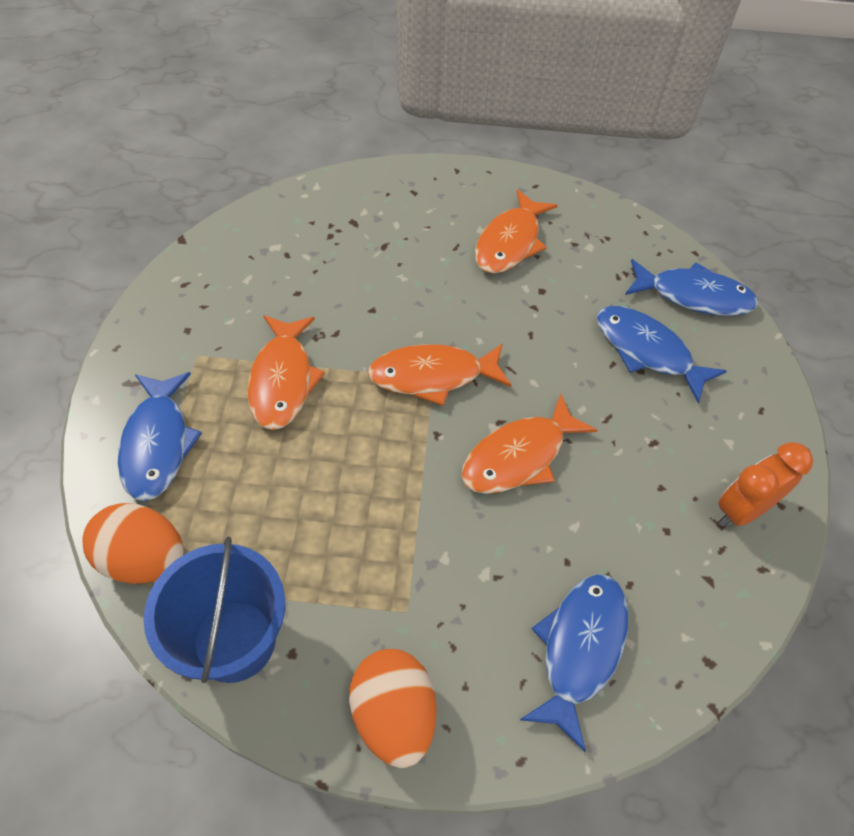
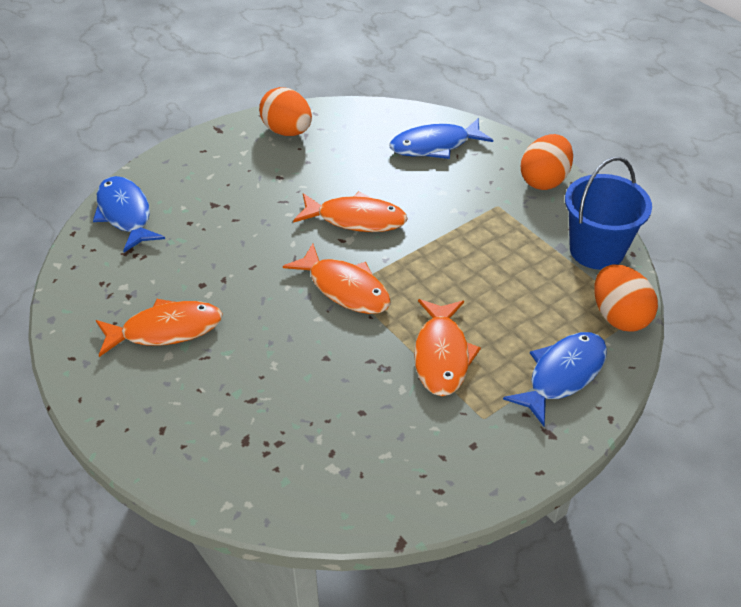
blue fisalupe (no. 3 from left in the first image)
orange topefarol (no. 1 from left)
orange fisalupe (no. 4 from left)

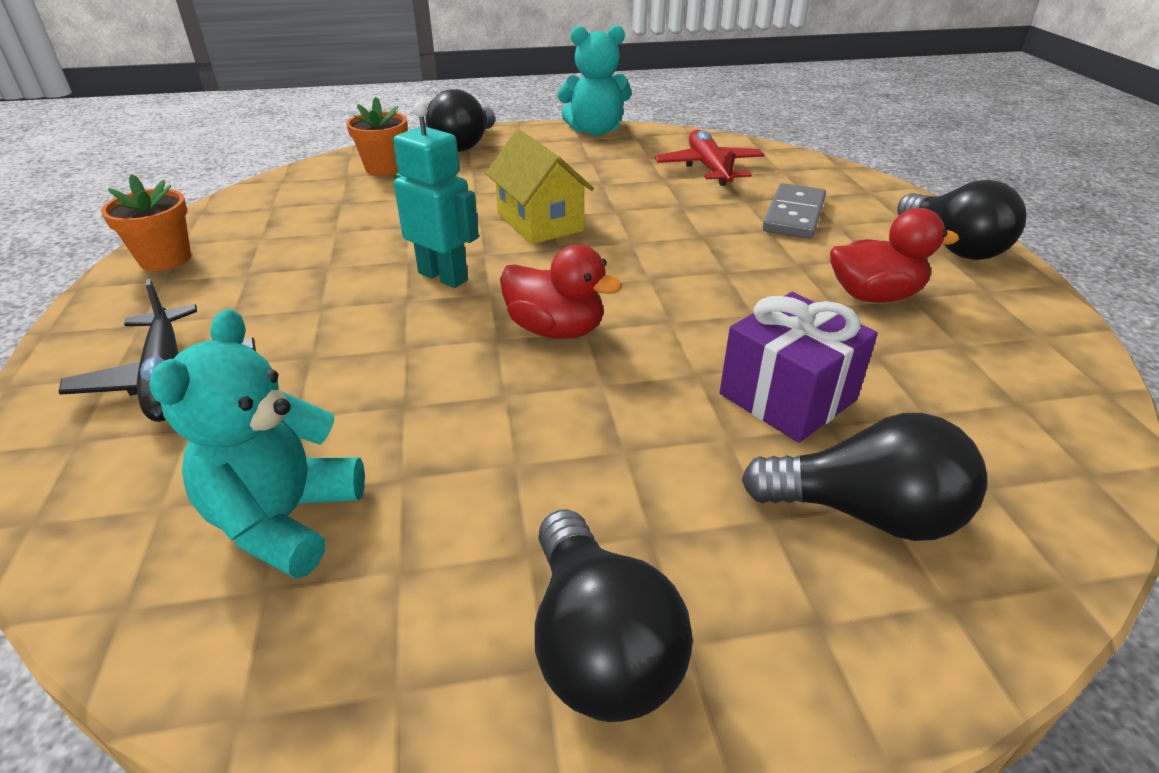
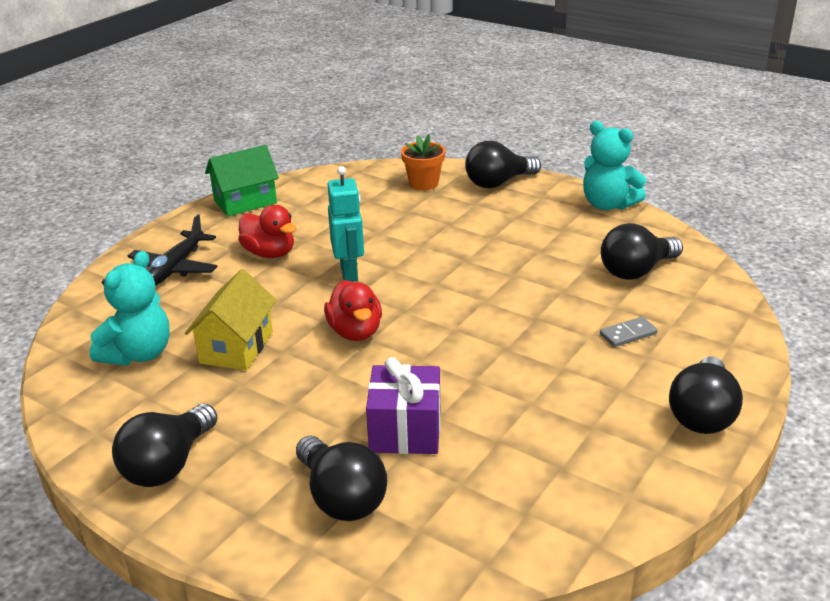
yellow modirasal
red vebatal (no. 1 from left)
green modirasal
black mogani (no. 4 from left)
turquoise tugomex (no. 1 from left)
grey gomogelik

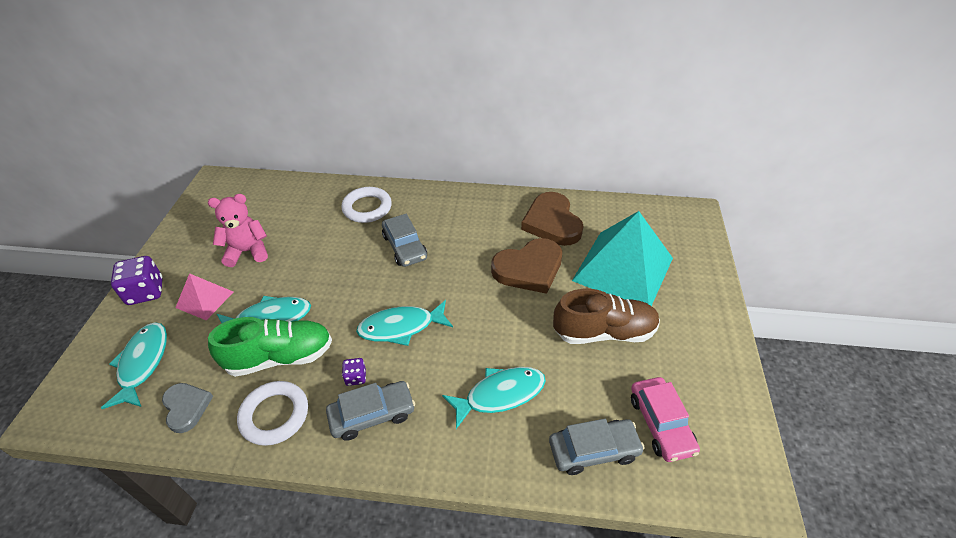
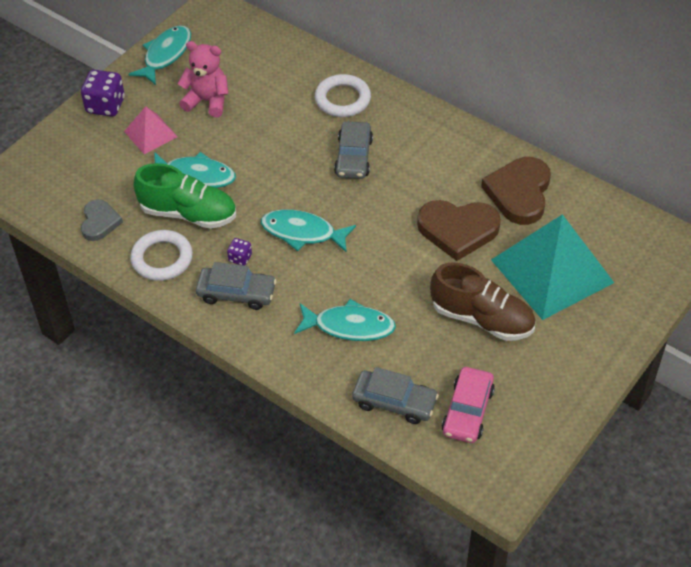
turquoise fisalupe (no. 1 from left)

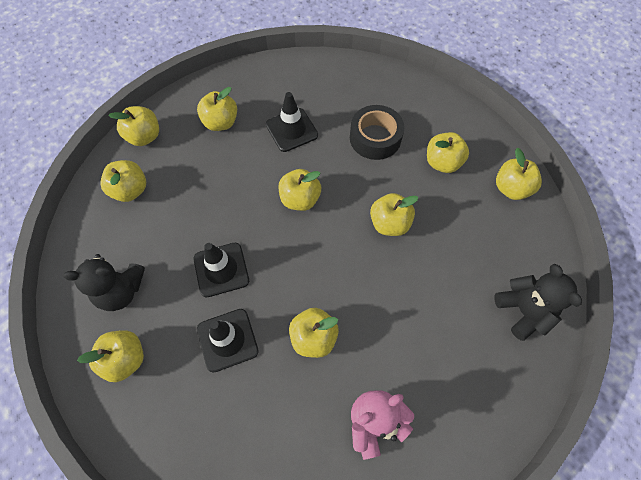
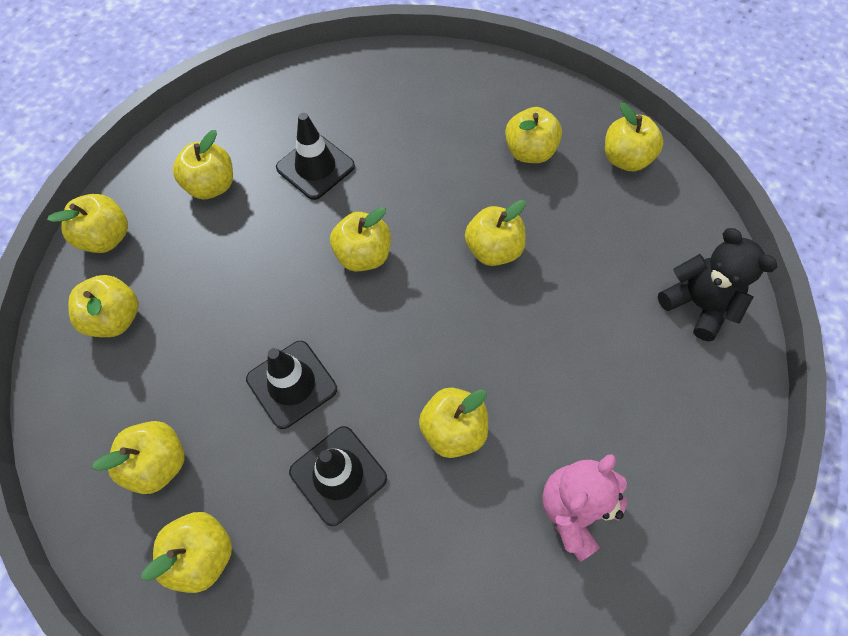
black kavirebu
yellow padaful (no. 3 from left)

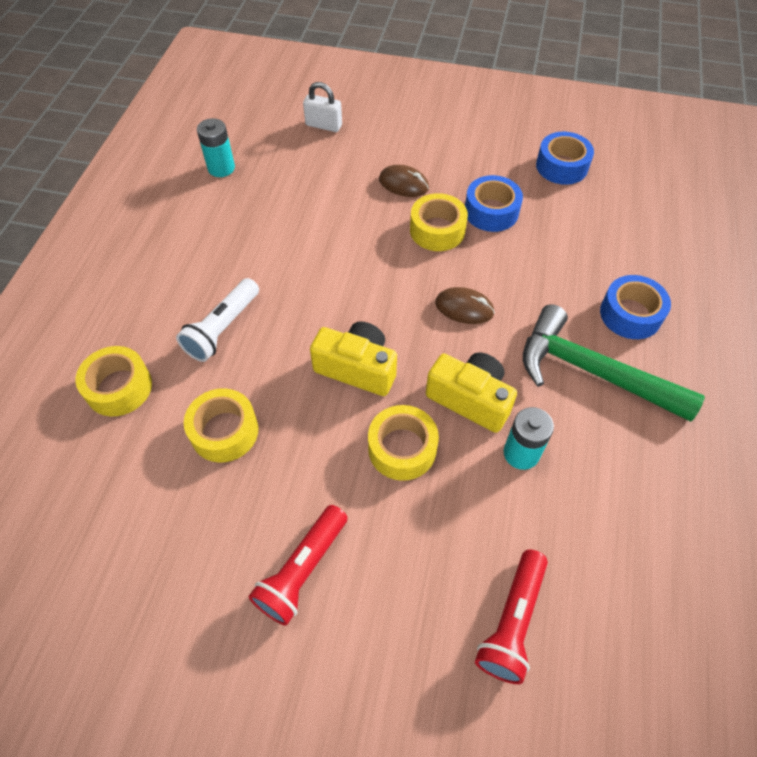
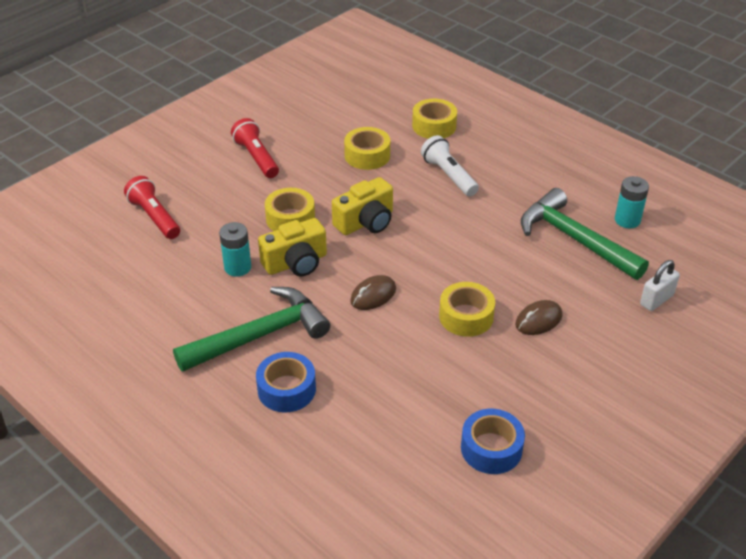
blue kavirebu (no. 1 from left in the first image)
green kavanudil (no. 2 from left)

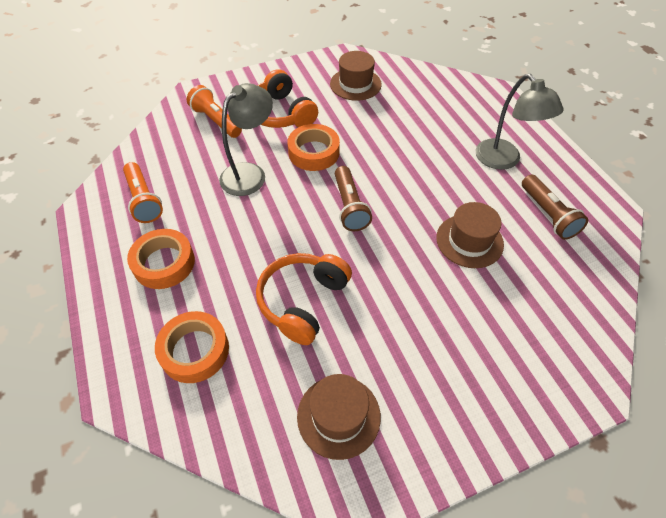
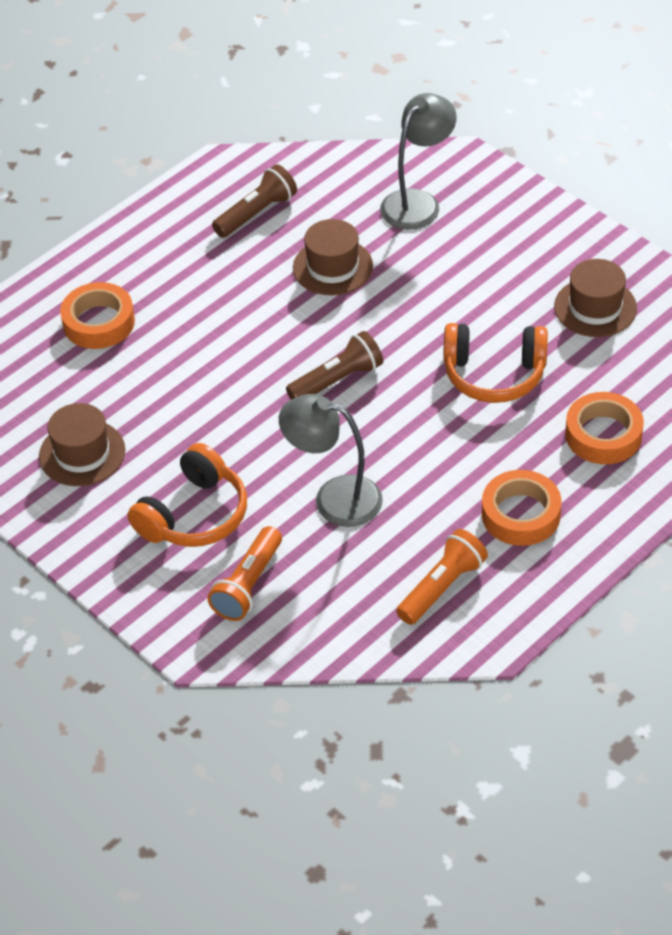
orange kavirebu (no. 1 from left)
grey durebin (no. 2 from left)

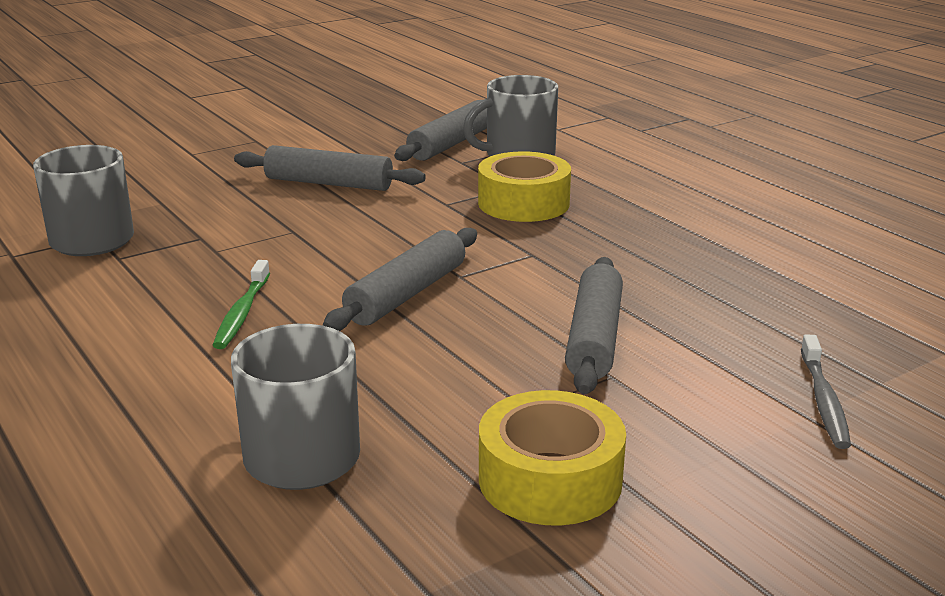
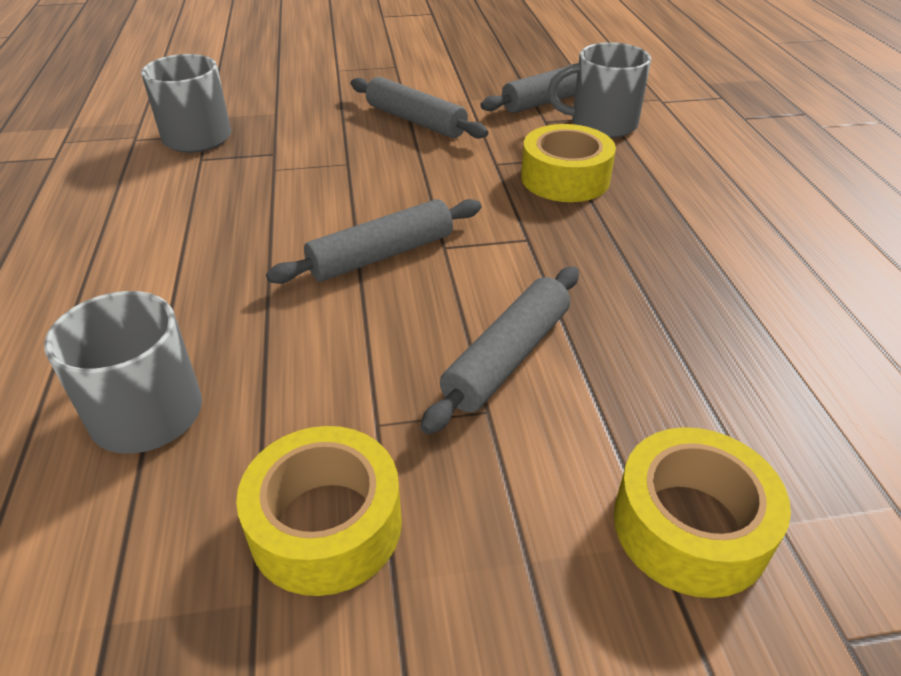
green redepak
yellow kavirebu (no. 3 from left)

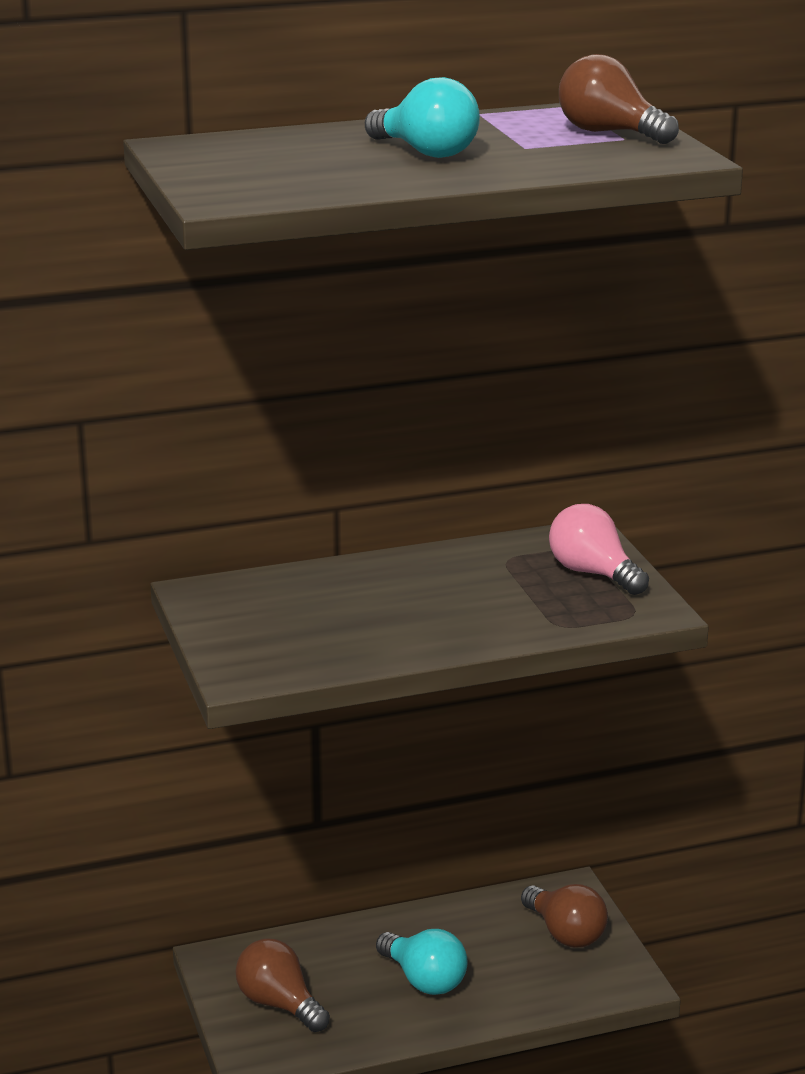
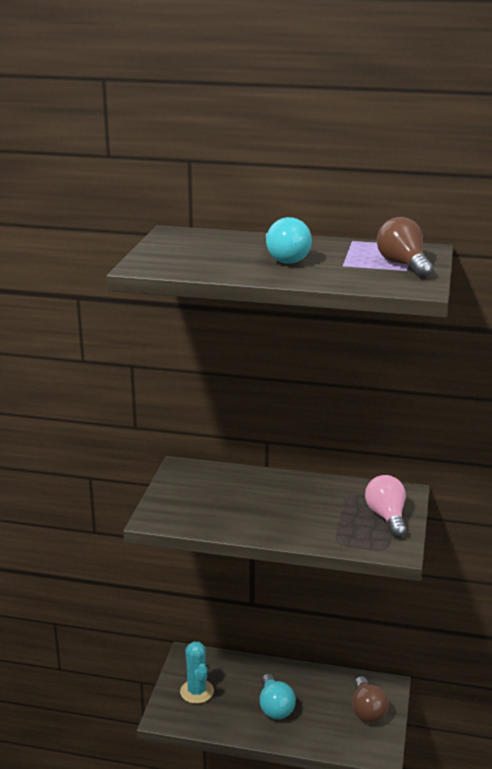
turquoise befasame

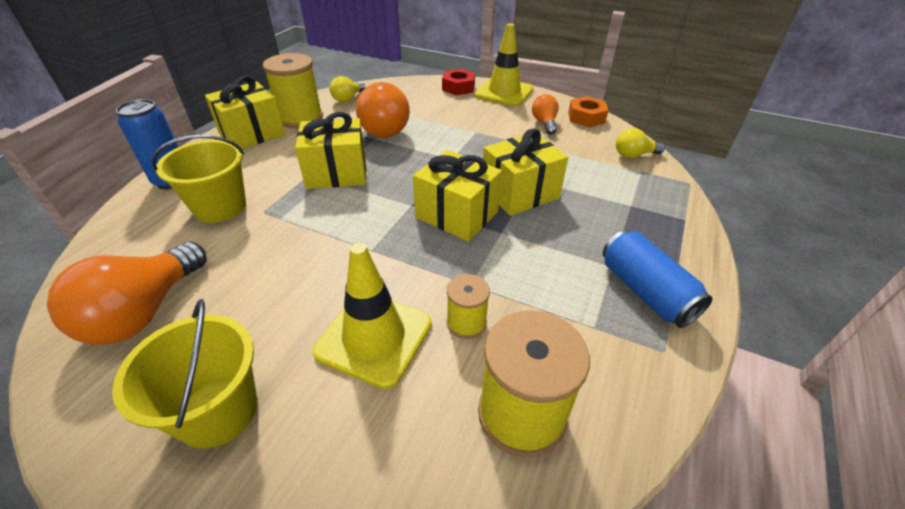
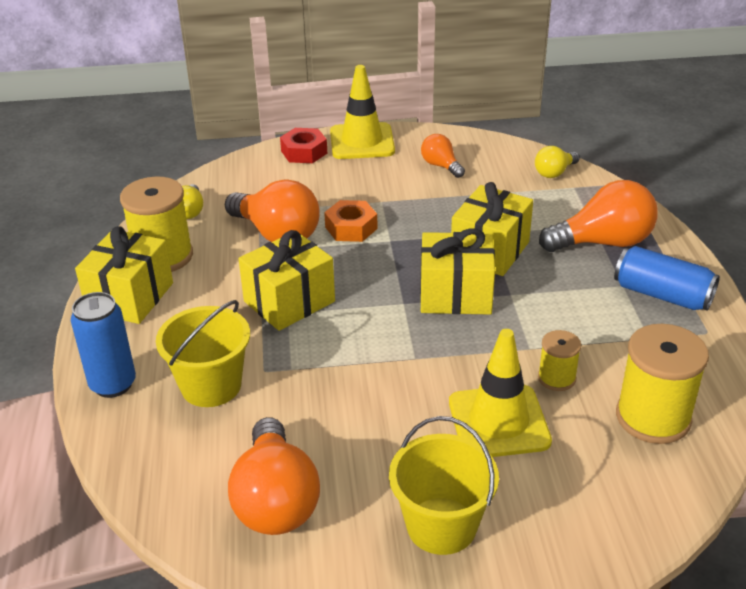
orange mogani (no. 4 from left)
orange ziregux

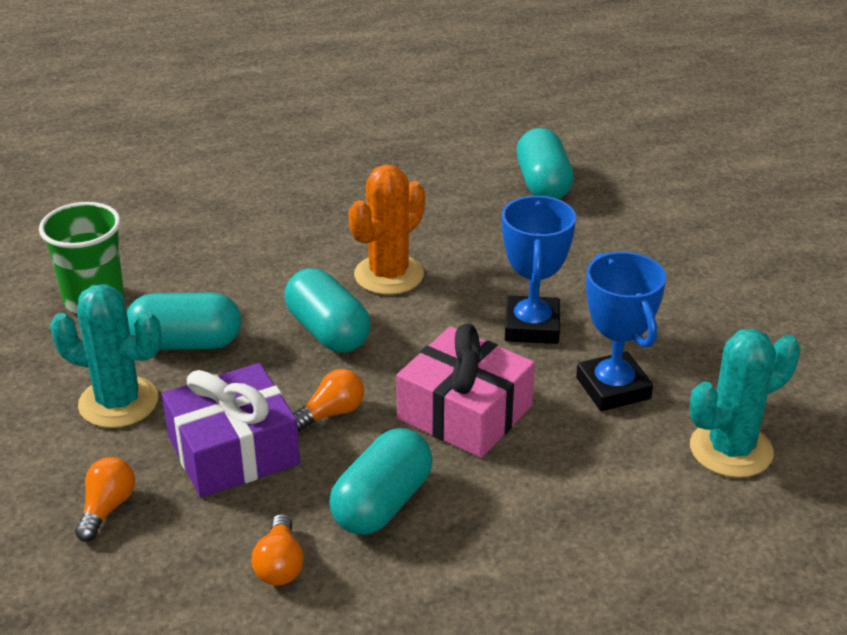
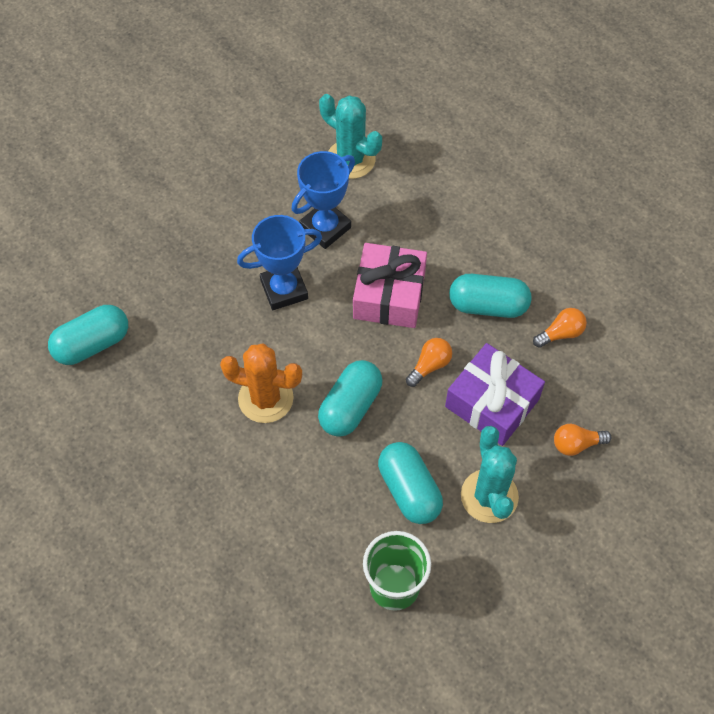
orange mogani (no. 1 from left)

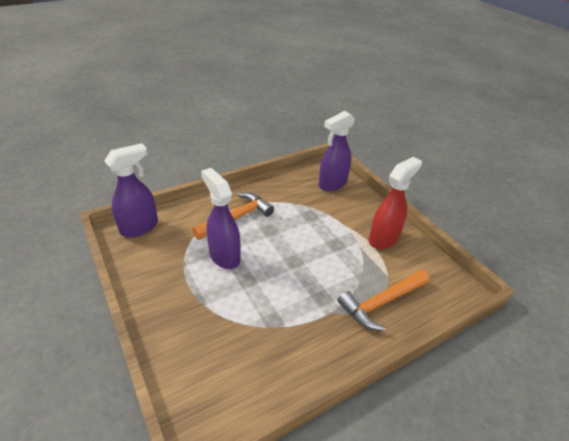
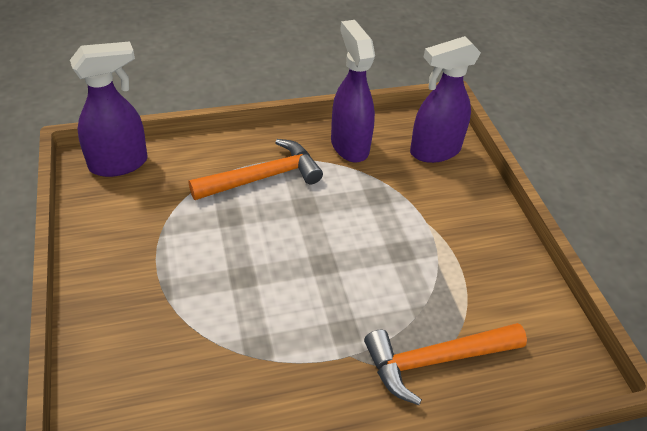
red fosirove
purple fosirove (no. 2 from left)

